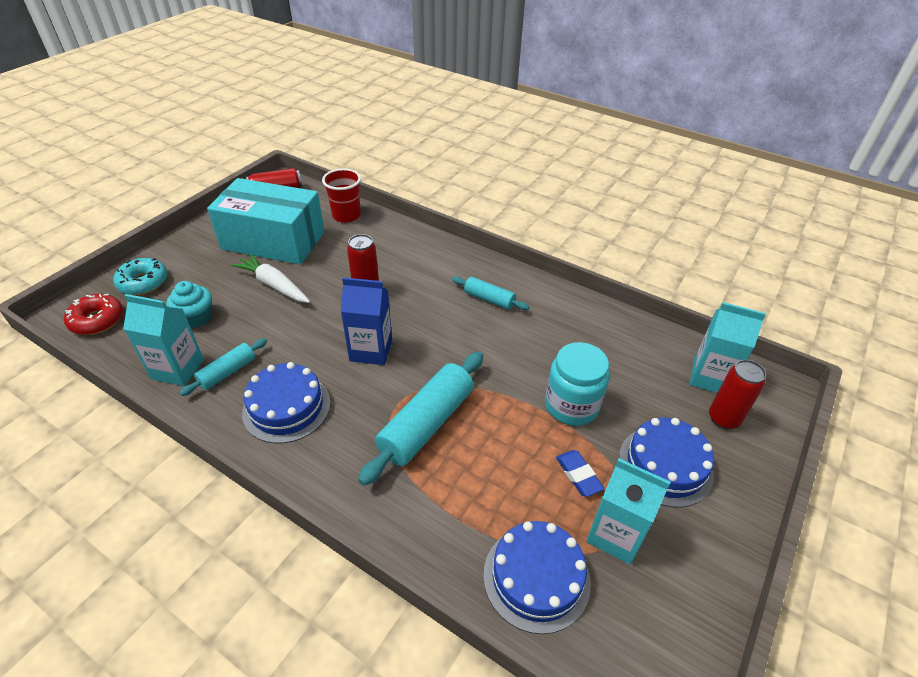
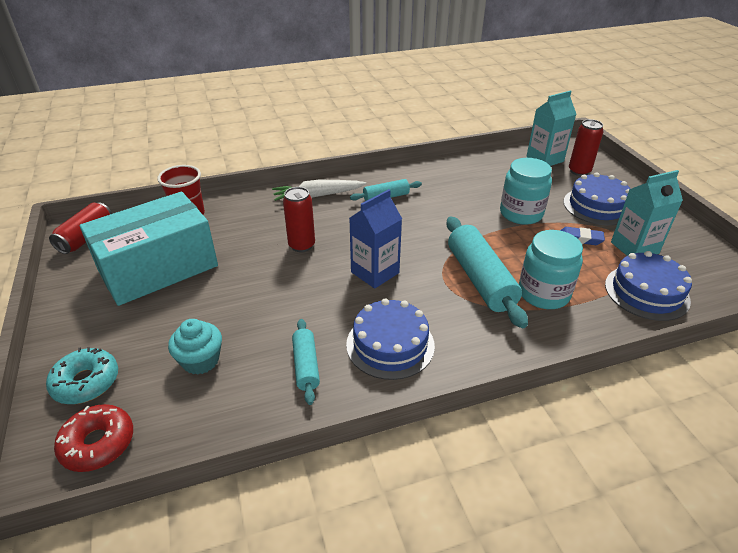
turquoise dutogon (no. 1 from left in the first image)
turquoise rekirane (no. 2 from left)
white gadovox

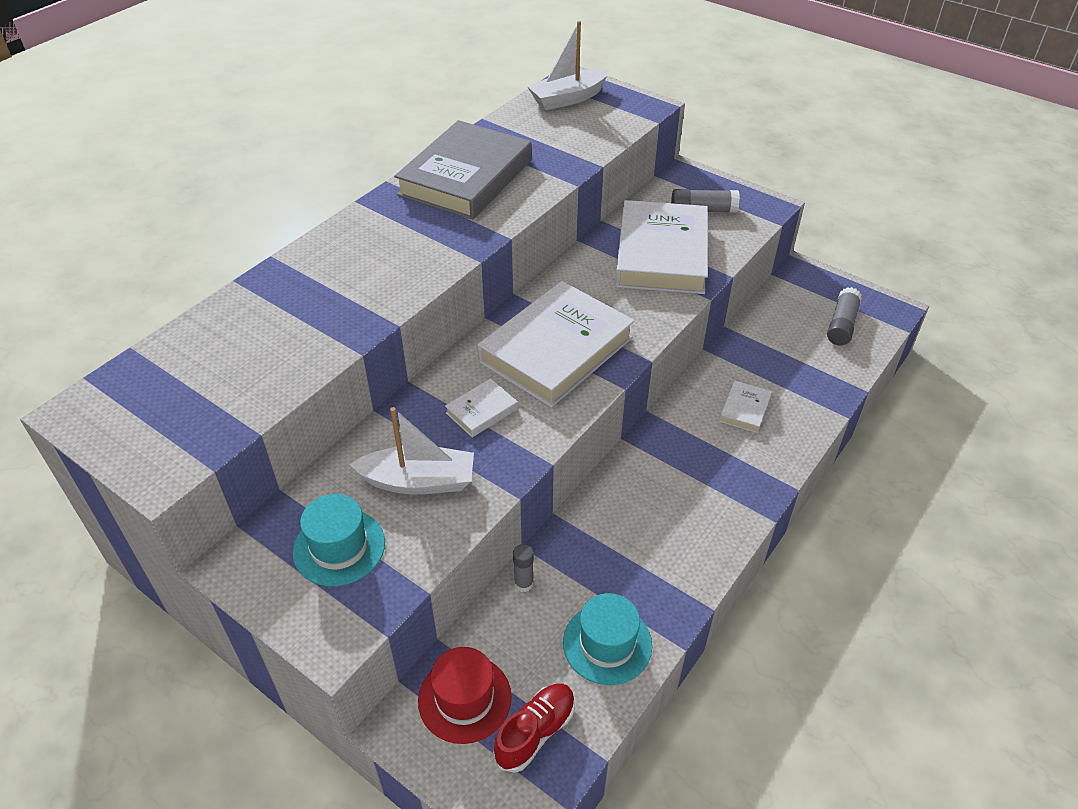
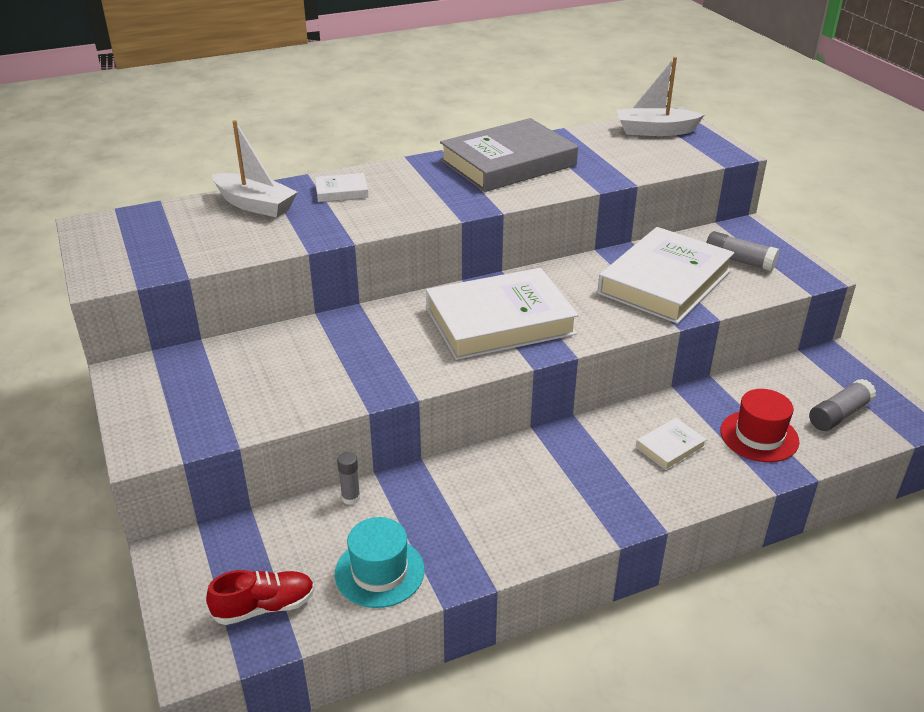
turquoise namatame (no. 1 from left in the first image)
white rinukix (no. 1 from left)
red namatame
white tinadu (no. 1 from left)

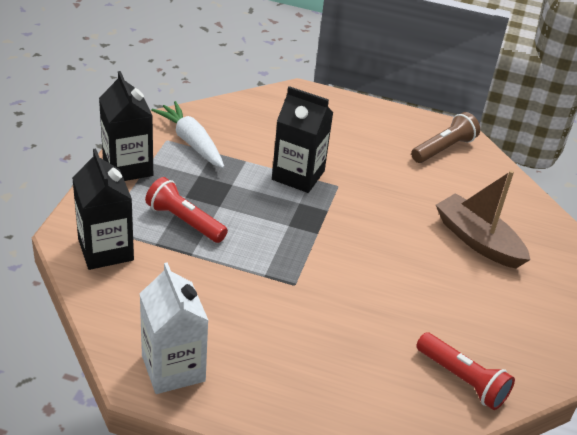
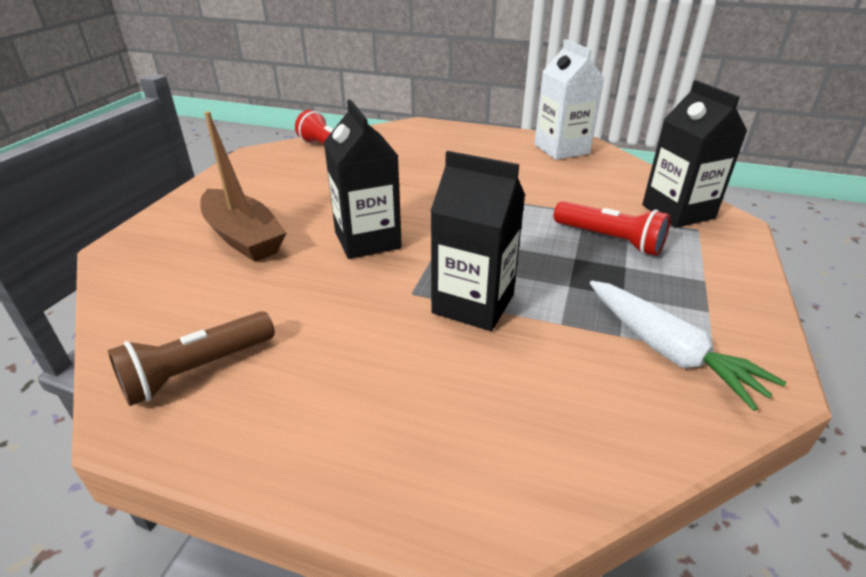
black dutogon (no. 1 from left)

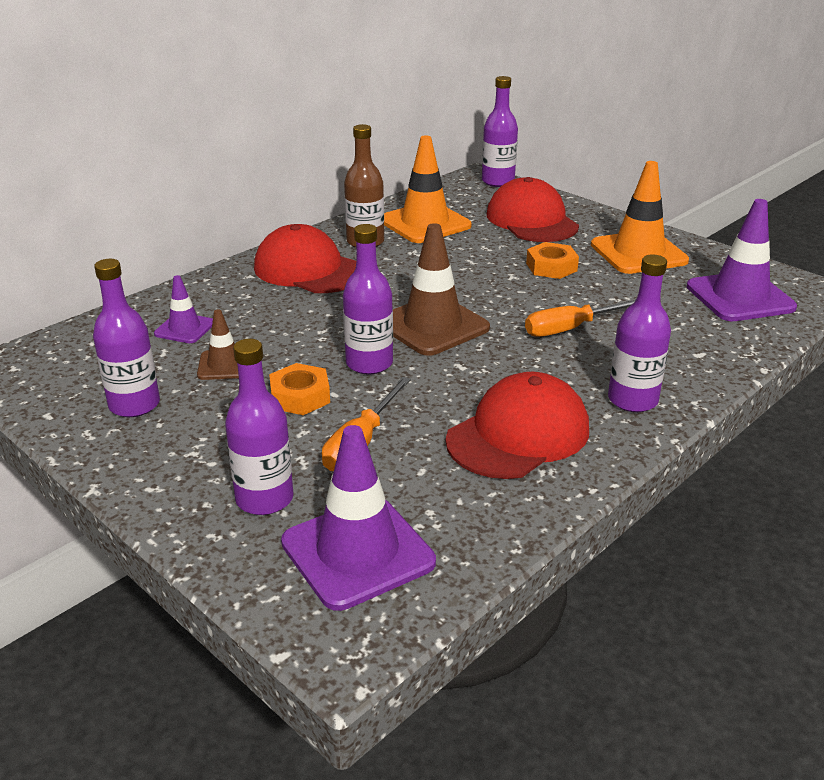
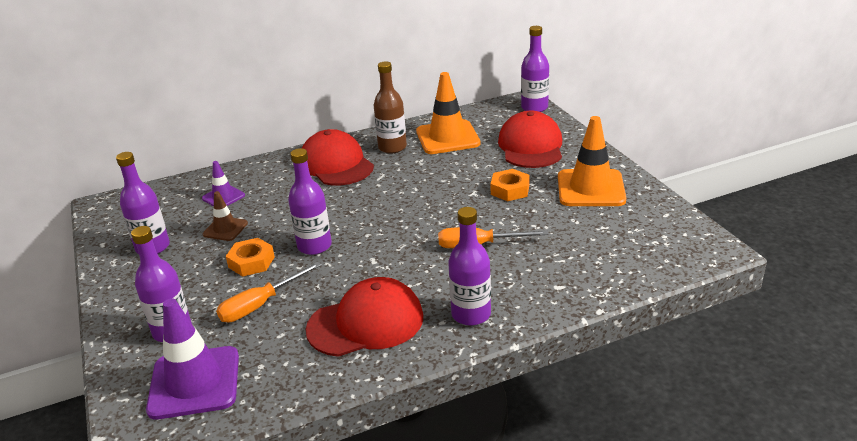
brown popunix (no. 2 from left in the first image)
purple popunix (no. 3 from left in the first image)

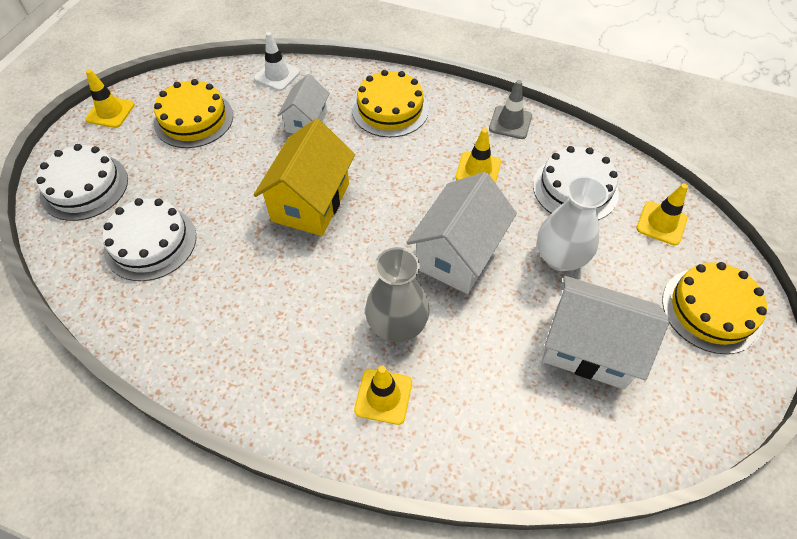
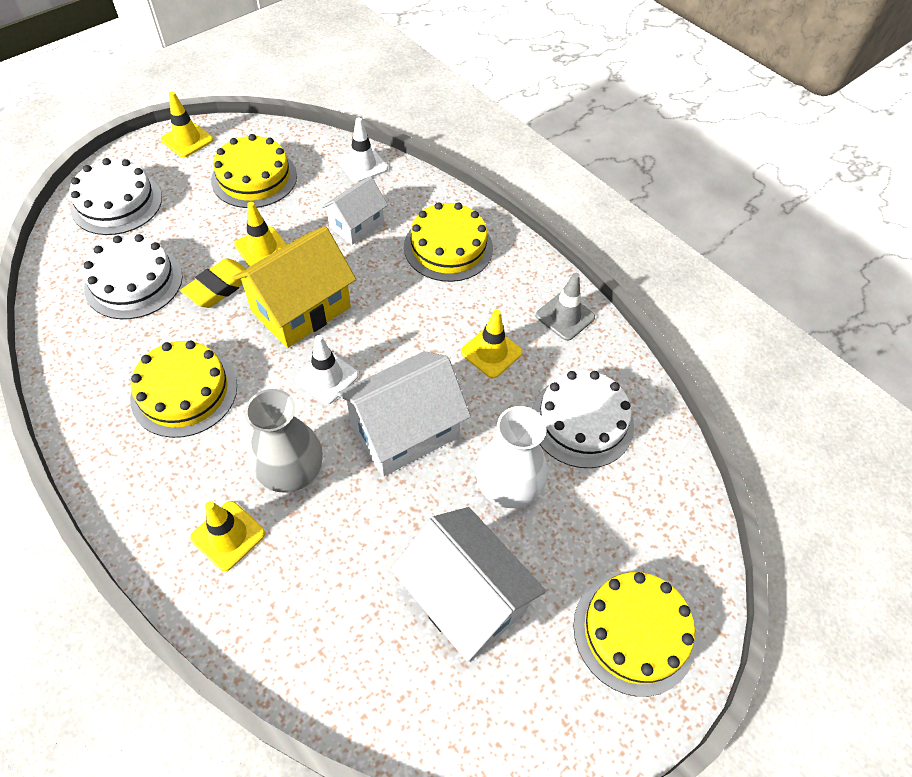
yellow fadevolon (no. 1 from left)
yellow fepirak
white popunix (no. 1 from left)
yellow popunix (no. 3 from left)

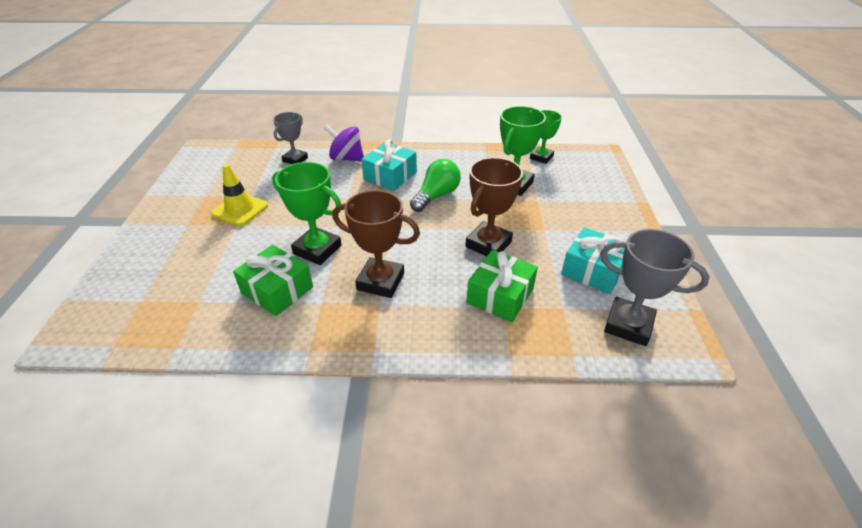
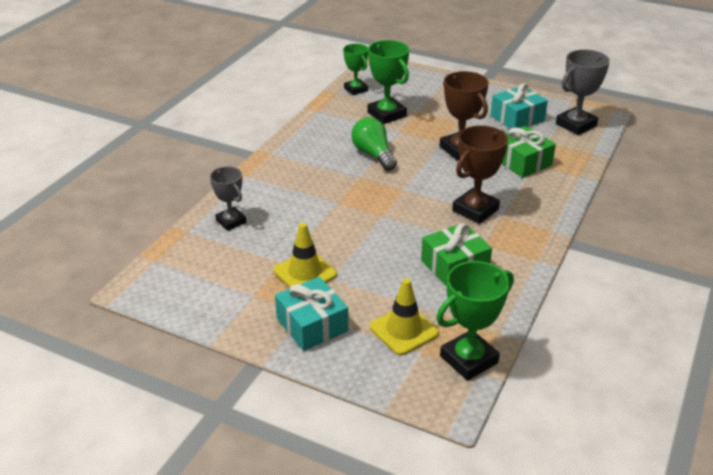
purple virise
yellow popunix (no. 2 from left)
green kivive (no. 3 from left)
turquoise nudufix (no. 1 from left)

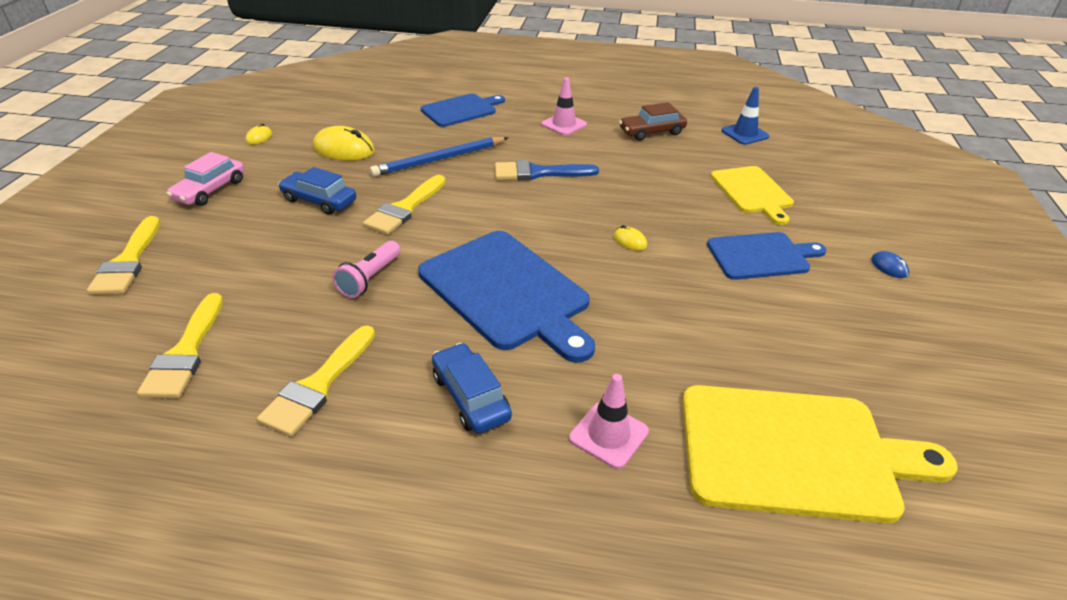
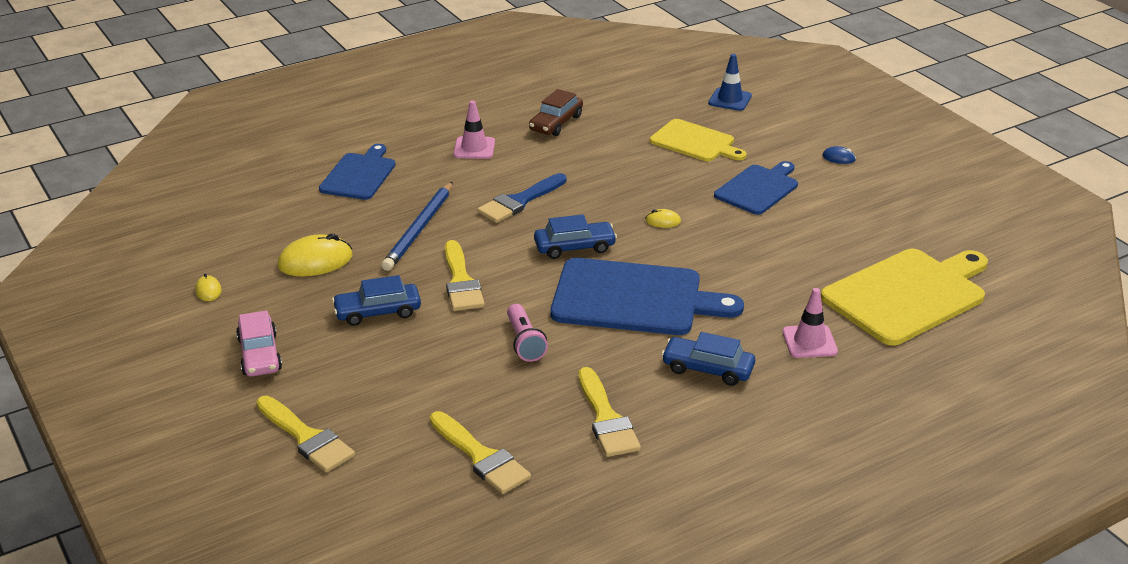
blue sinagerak (no. 2 from left)
blue popunix

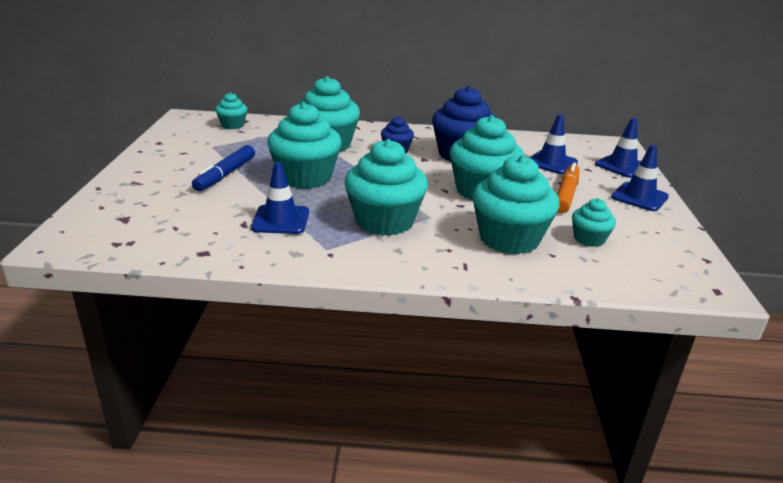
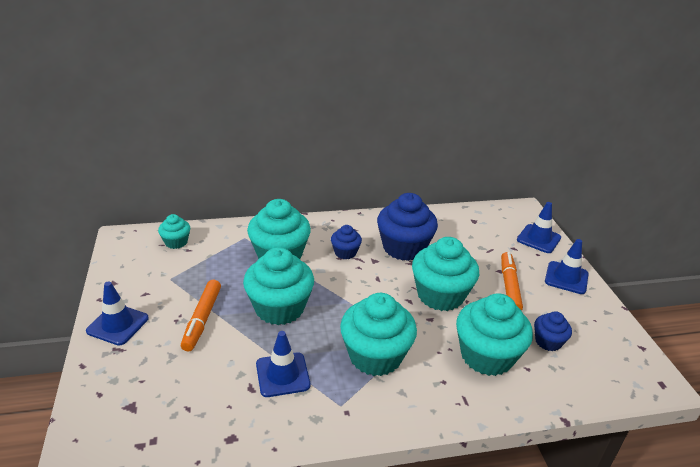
blue popunix (no. 1 from left)
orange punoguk (no. 1 from left)
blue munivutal (no. 3 from left)

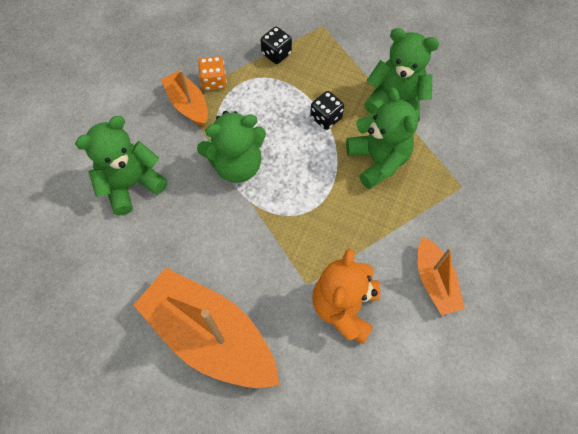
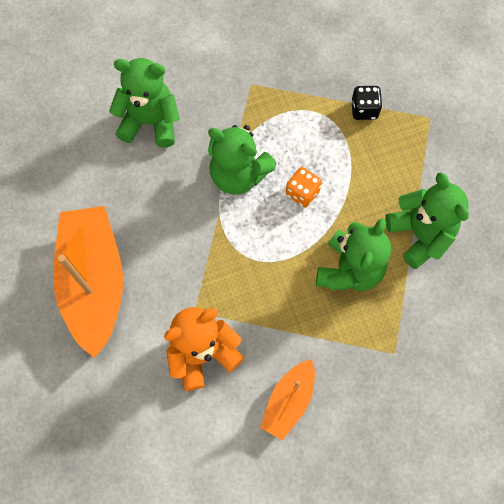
orange rinukix (no. 1 from left in the first image)
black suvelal (no. 2 from left in the first image)
orange suvelal

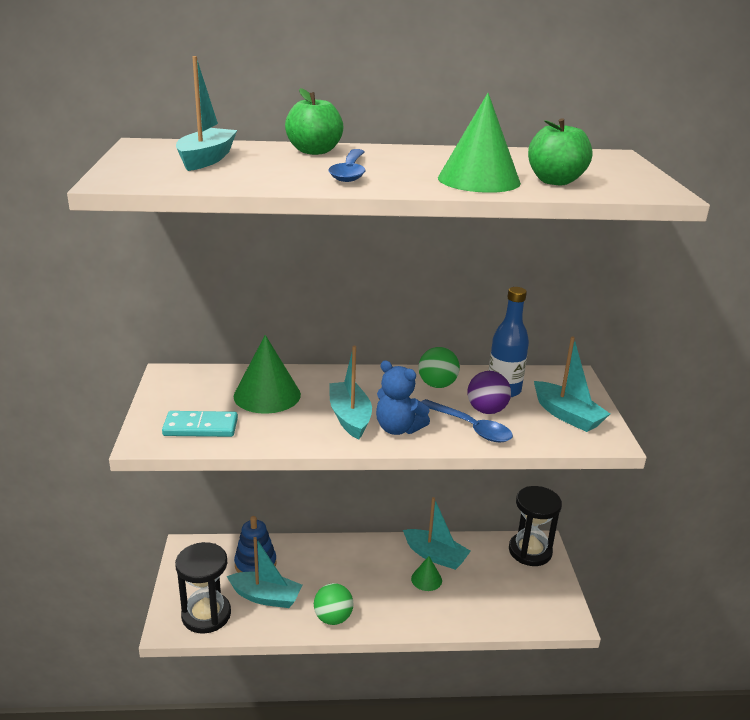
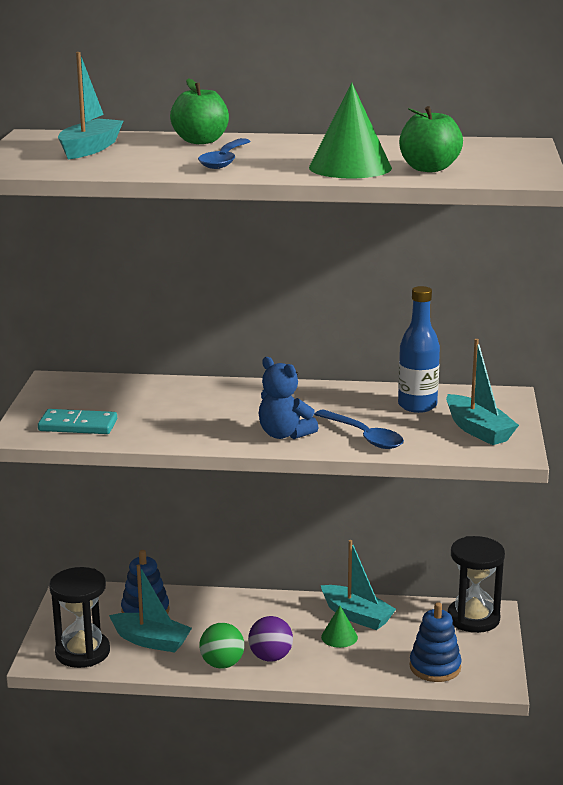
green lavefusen (no. 1 from left in the first image)
turquoise rinukix (no. 3 from left in the first image)
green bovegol (no. 2 from left in the first image)
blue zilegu (no. 2 from left)
purple bovegol

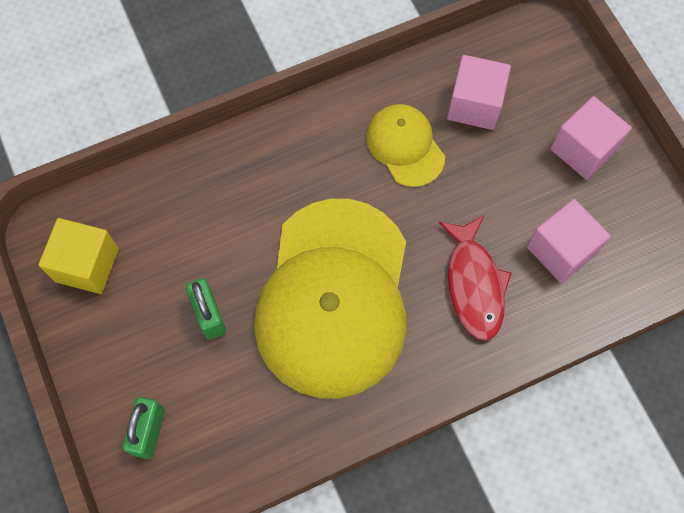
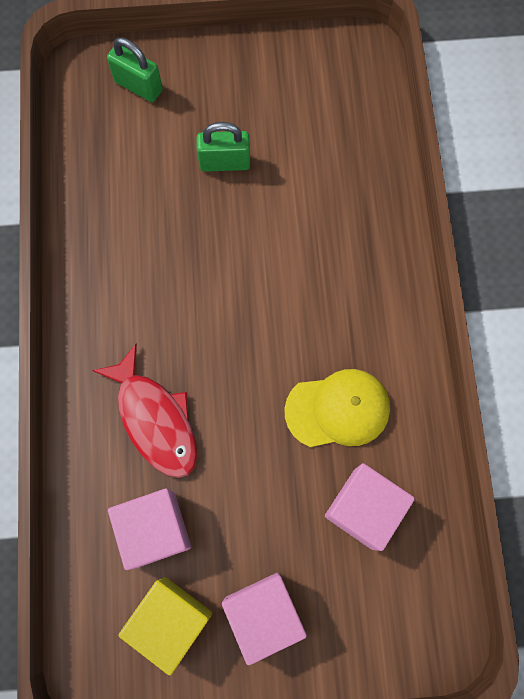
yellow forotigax (no. 1 from left in the first image)
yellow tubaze
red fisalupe

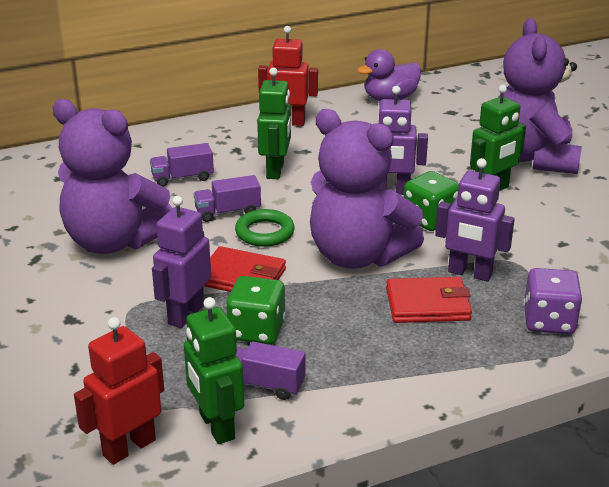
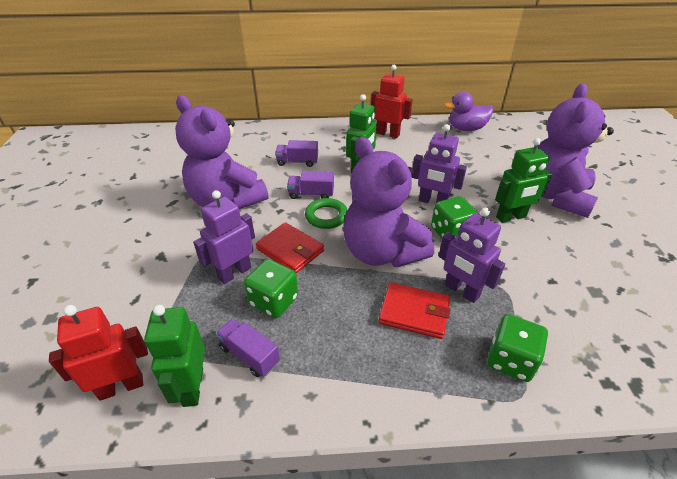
green suvelal (no. 3 from left)

